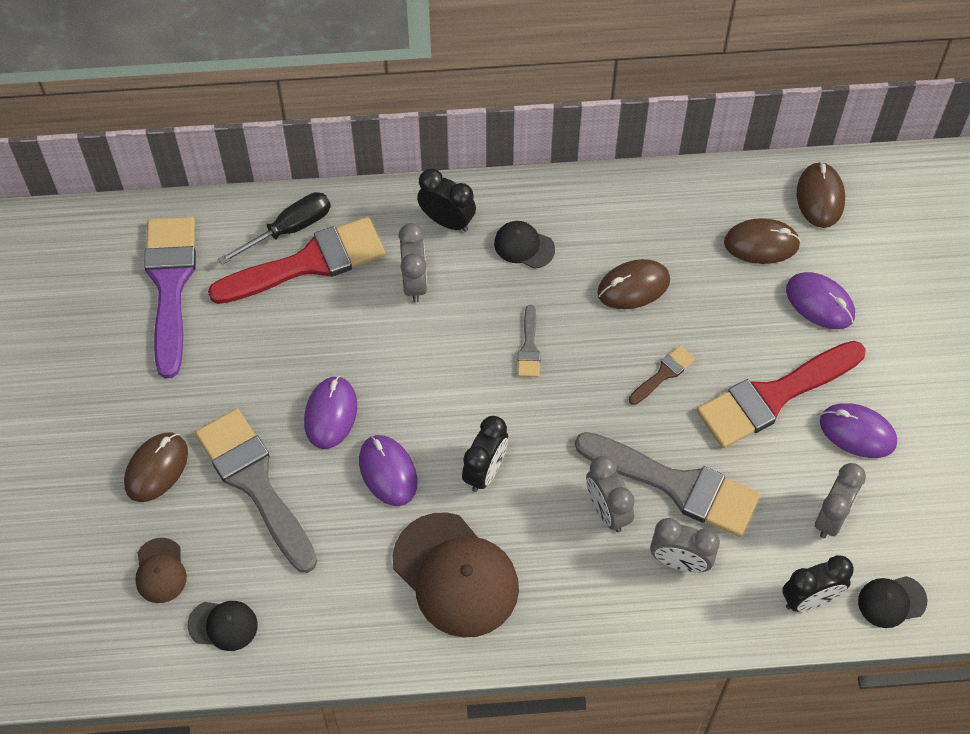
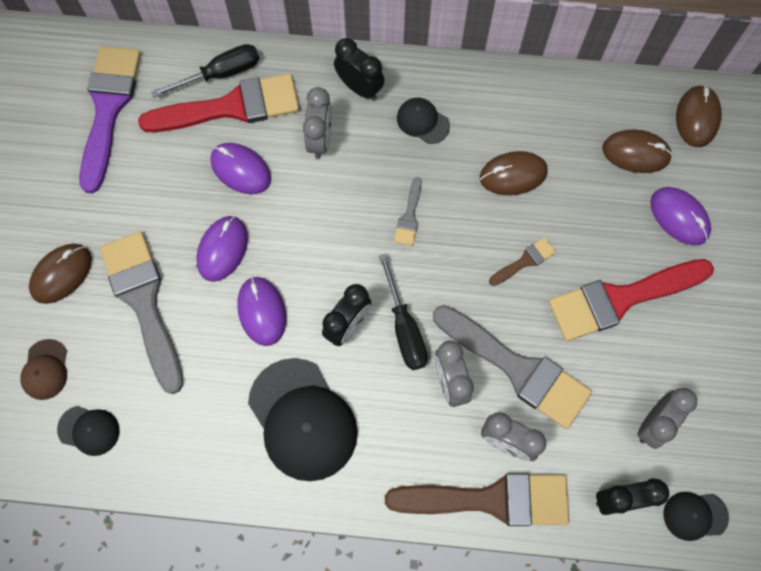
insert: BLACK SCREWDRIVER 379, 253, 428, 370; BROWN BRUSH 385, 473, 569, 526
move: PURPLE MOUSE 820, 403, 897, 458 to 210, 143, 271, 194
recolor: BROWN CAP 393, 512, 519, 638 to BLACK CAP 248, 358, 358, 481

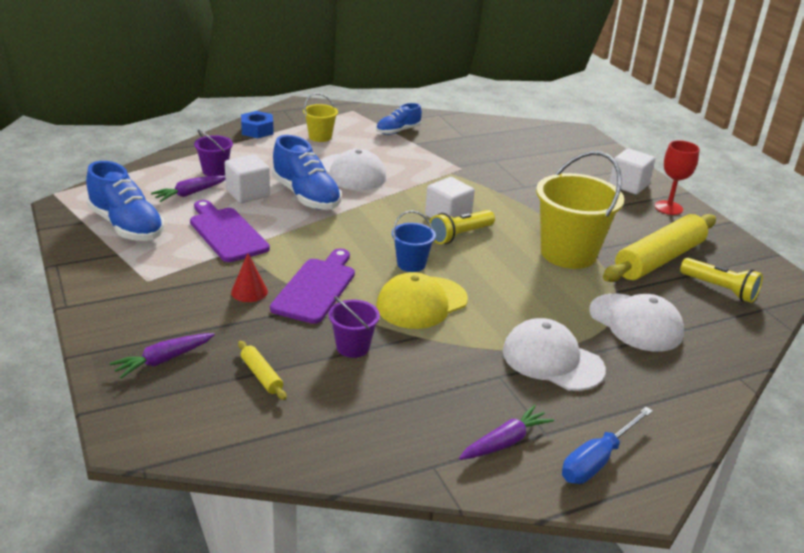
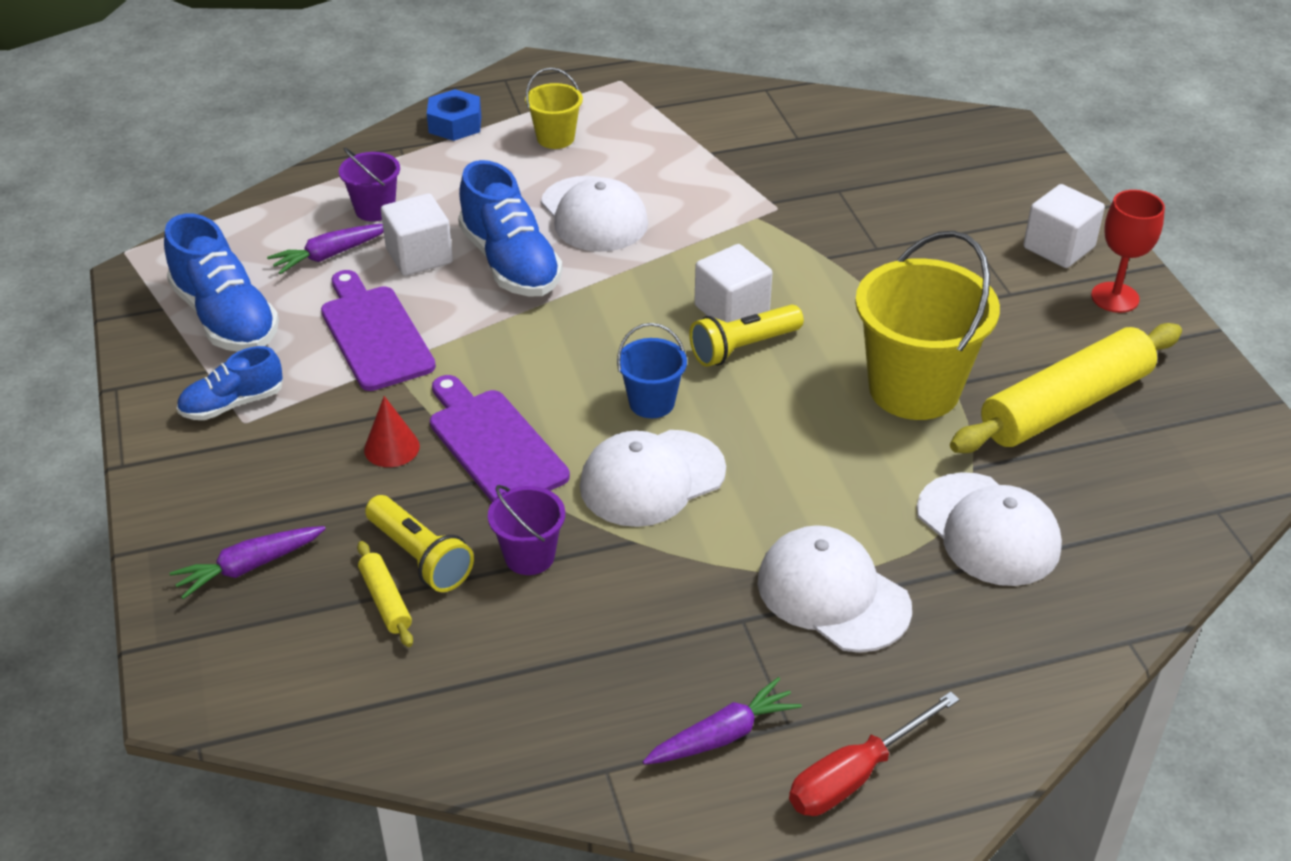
move: BLUE SHOE 376, 103, 422, 135 to 177, 346, 283, 420; YELLOW FLASHLIGHT 680, 258, 763, 303 to 365, 495, 474, 592
recolor: YELLOW CAP 377, 272, 468, 329 to WHITE CAP 580, 430, 726, 527; BLUE SCREWDRIVER 562, 407, 653, 484 to RED SCREWDRIVER 789, 691, 960, 816
rotate: PURPLE CUTTING BOARD 270, 248, 355, 324 = 430, 375, 570, 502 60 degrees counterclockwise

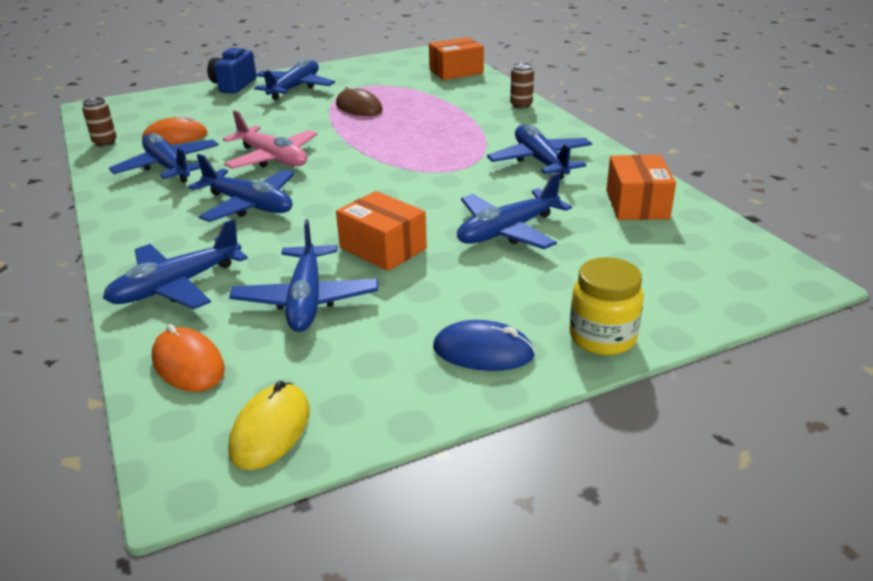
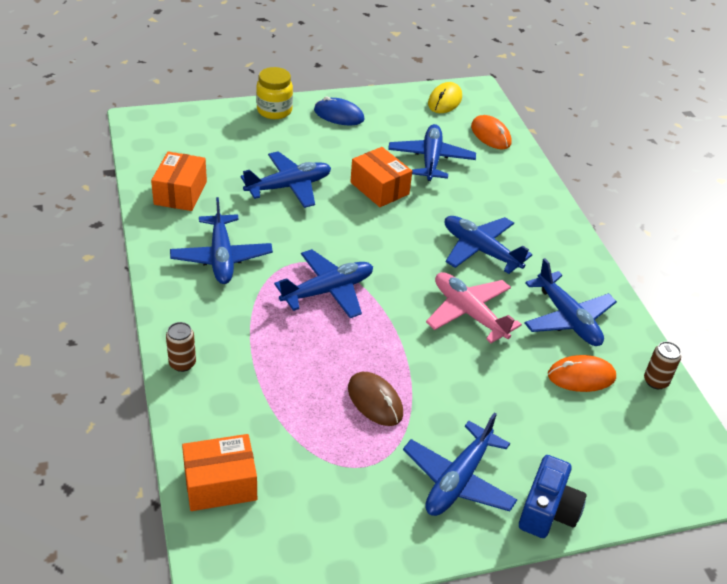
move: BLUE PLANE 103, 219, 248, 309 to 274, 249, 373, 318

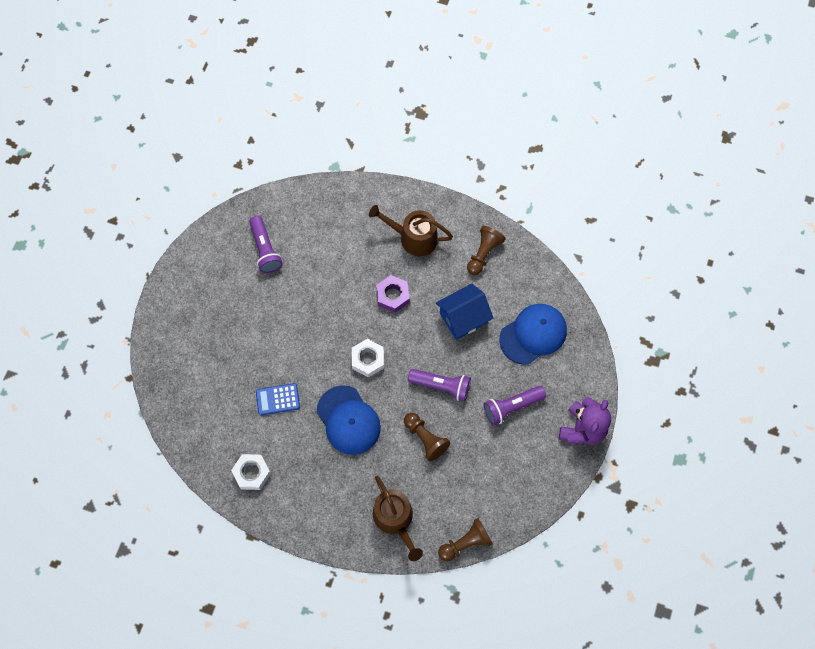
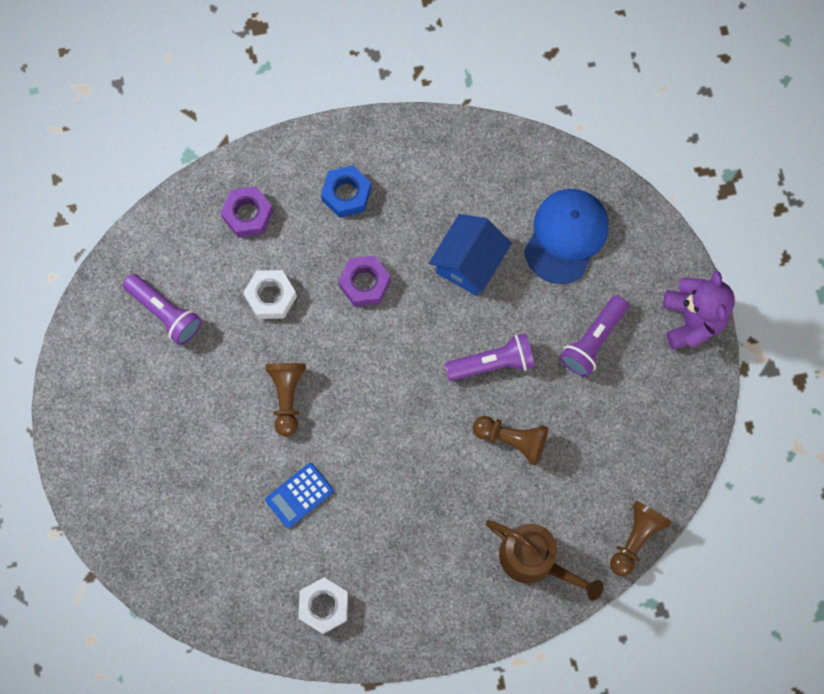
delete: BLUE CAP 317, 385, 381, 455
insert: PURPLE NUT 221, 186, 273, 238
move: WHITE NUT 352, 339, 384, 378 to 243, 270, 297, 319; BROWN PAWN 467, 226, 506, 275 to 266, 363, 306, 437
replace: BROWN WATERING CAN 369, 205, 453, 256 to BLUE NUT 321, 165, 371, 218

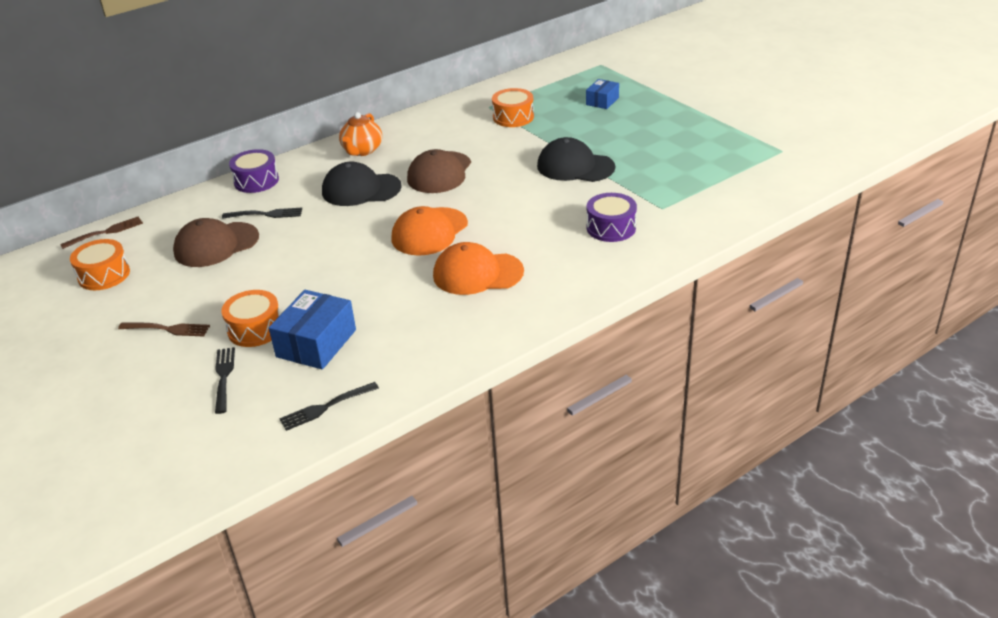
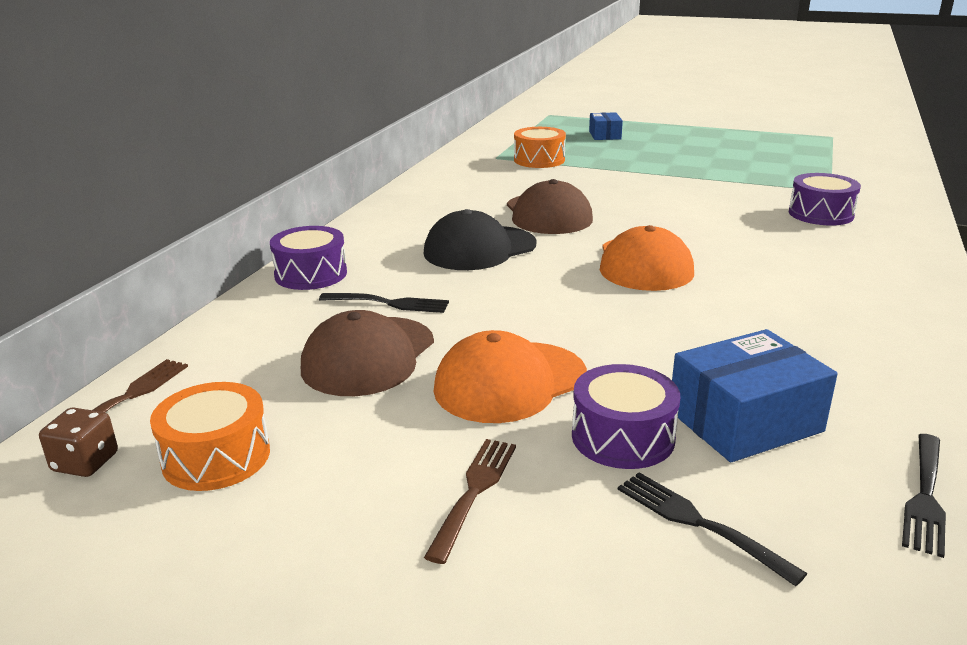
delete: ORANGE TEAPOT 339, 112, 382, 156; BLACK CAP 537, 137, 615, 182
insert: BROWN DICE 39, 407, 118, 477
move: ORANGE CAP 433, 242, 524, 295 to 434, 330, 587, 423
recolor: ORANGE DRUM 221, 290, 280, 347 to PURPLE DRUM 572, 364, 680, 469
rotate: BLACK FORK 222, 208, 302, 219 = 319, 293, 449, 313 45 degrees clockwise; BROWN FORK 118, 323, 210, 337 = 424, 439, 516, 564 45 degrees counterclockwise; BLUE BOX 269, 290, 356, 369 = 672, 329, 838, 462 75 degrees clockwise

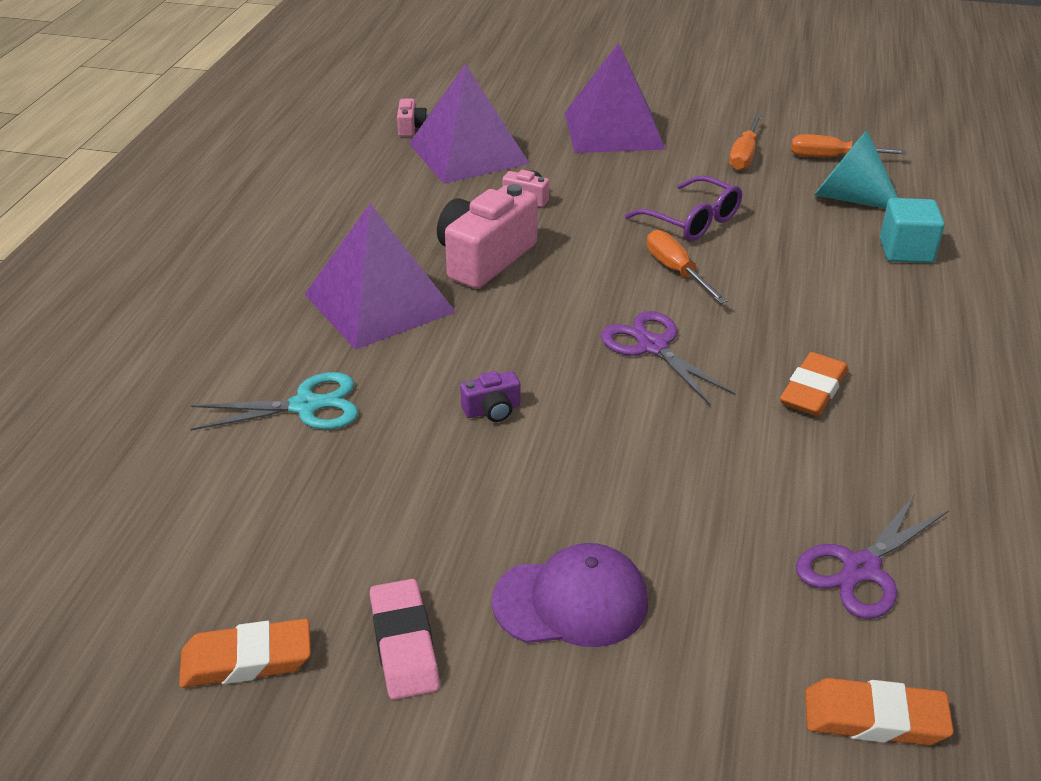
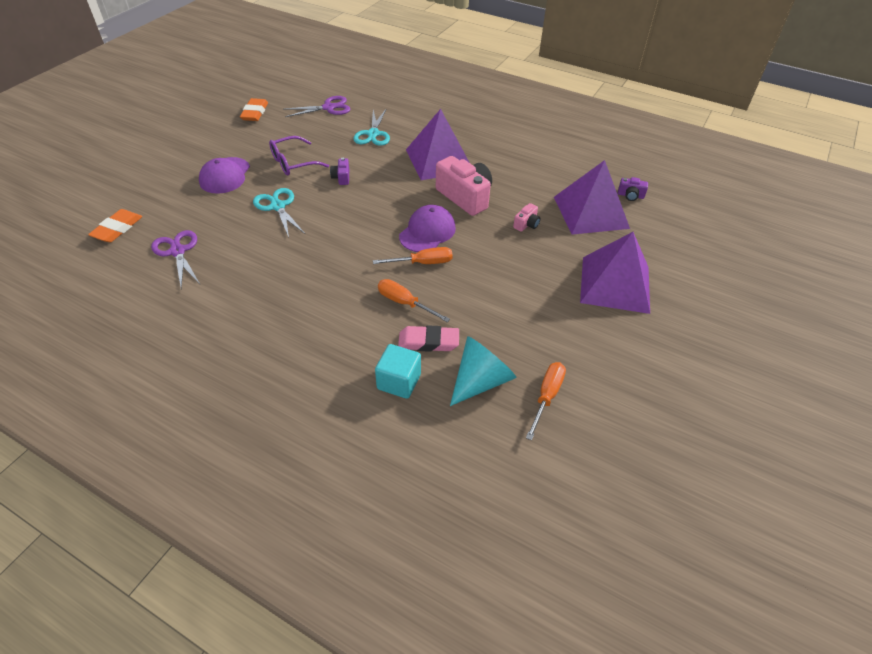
delete: ORANGE ERASER 780, 352, 848, 416
insert: TURQUOISE SCISSORS 253, 188, 305, 237; PURPLE CAP 399, 205, 456, 252
move: PURPLE GLASSES 625, 176, 742, 241 to 269, 136, 329, 176; PURPLE SCISSORS 601, 311, 736, 405 to 285, 96, 350, 117; ORANGE SCREWDRIVER 729, 114, 762, 170 to 378, 279, 450, 322; PINK ERASER 370, 579, 440, 700 to 398, 325, 459, 352
recolor: PINK CAMERA 397, 99, 428, 136 to PURPLE CAMERA 618, 177, 648, 201

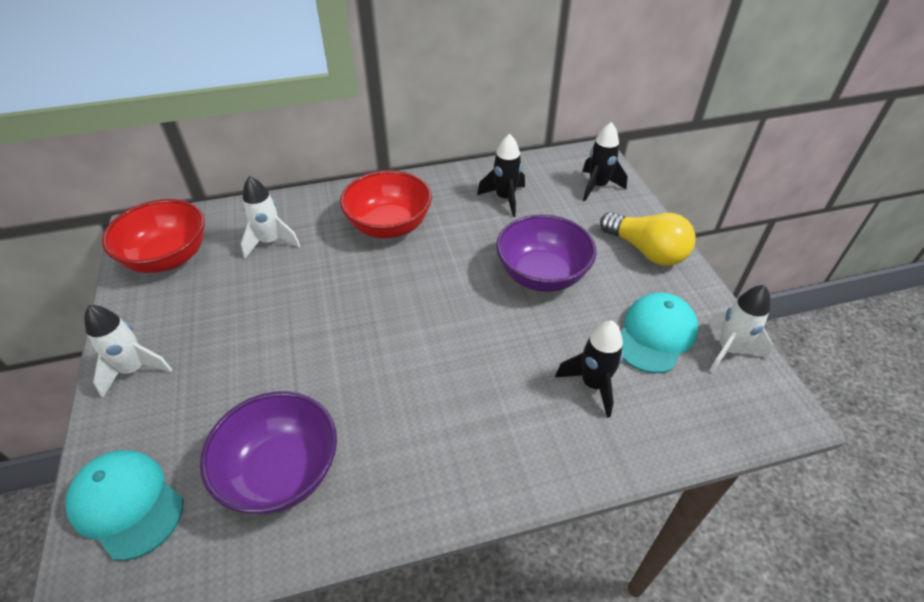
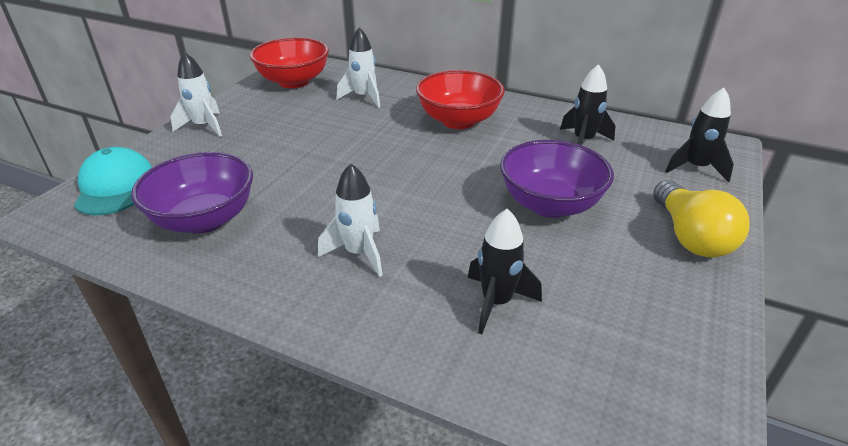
delete: TURQUOISE CAP 621, 292, 698, 373
move: WHITE ROCKET 708, 285, 773, 372 to 318, 163, 383, 277

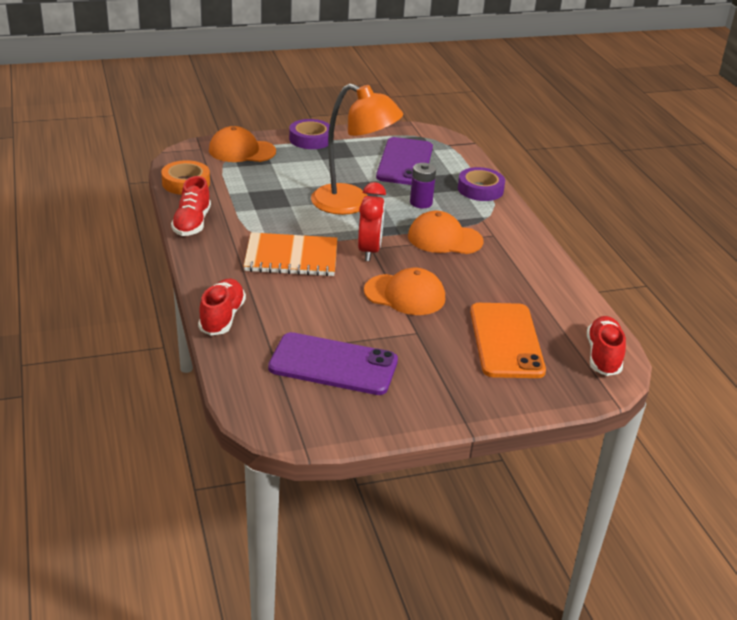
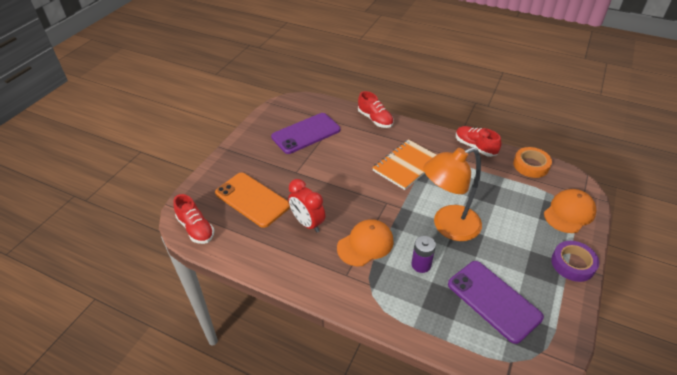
delete: ORANGE CAP 364, 268, 445, 315; PURPLE TAPE 458, 167, 505, 201
move: RED CLOCK 358, 182, 386, 261 to 288, 179, 325, 233

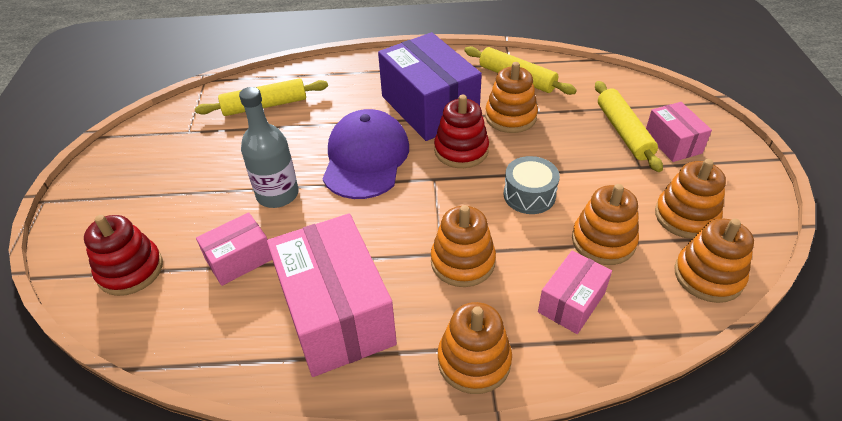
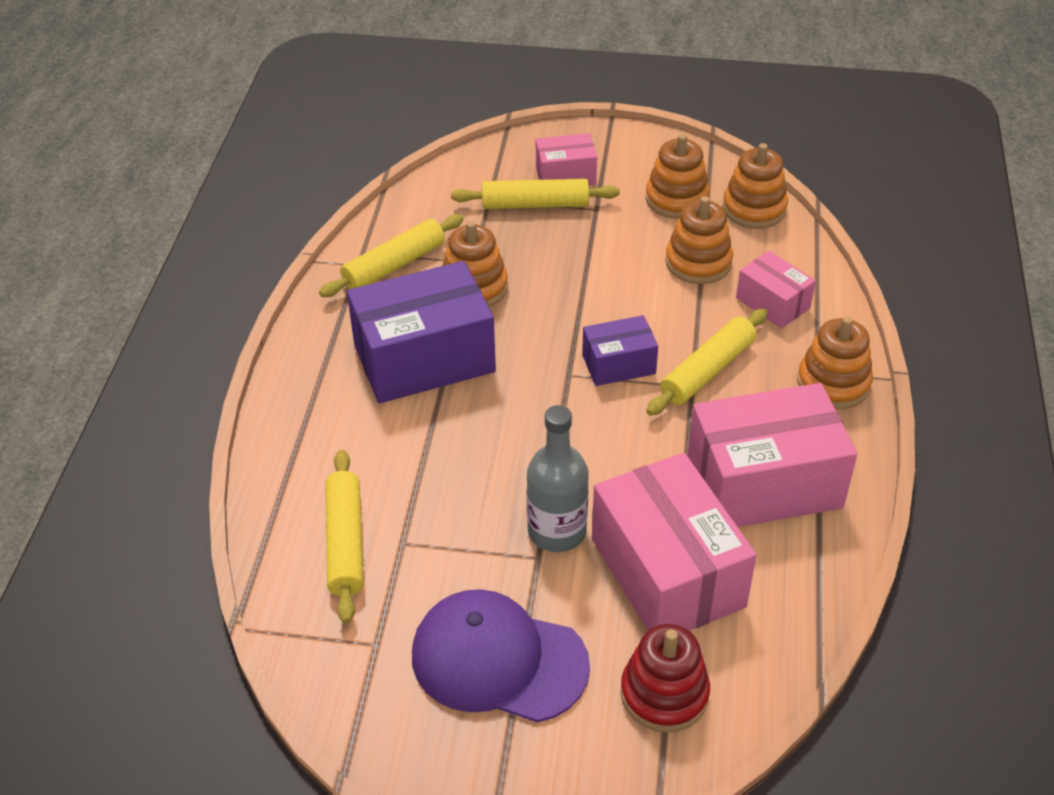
delete: RED STACKING TOY 434, 95, 489, 168; GREY DRUM 503, 156, 560, 214
insert: PURPLE BOX 582, 315, 658, 386
move: PURPLE CAP 323, 109, 409, 199 to 412, 589, 590, 723
replace: ORANGE STACKING TOY 431, 205, 496, 287 to YELLOW ROLLING PIN 646, 308, 768, 416
resize: PINK BOX 196, 212, 272, 286 = 592, 453, 757, 631 x1.93

